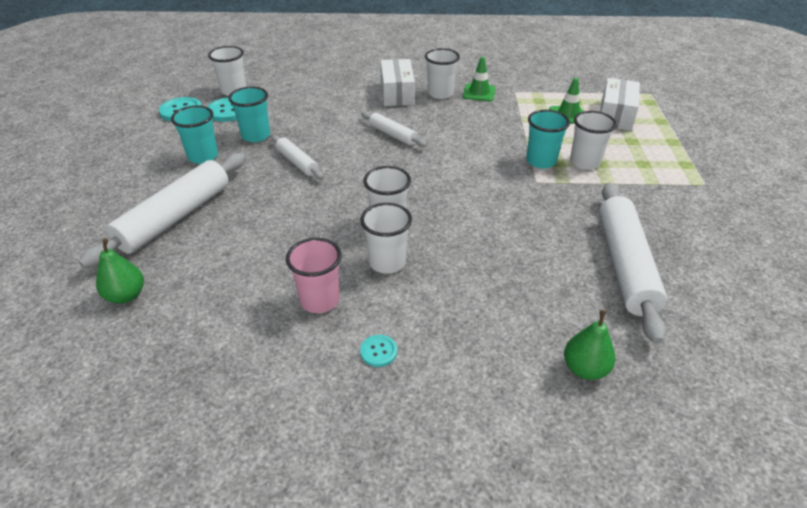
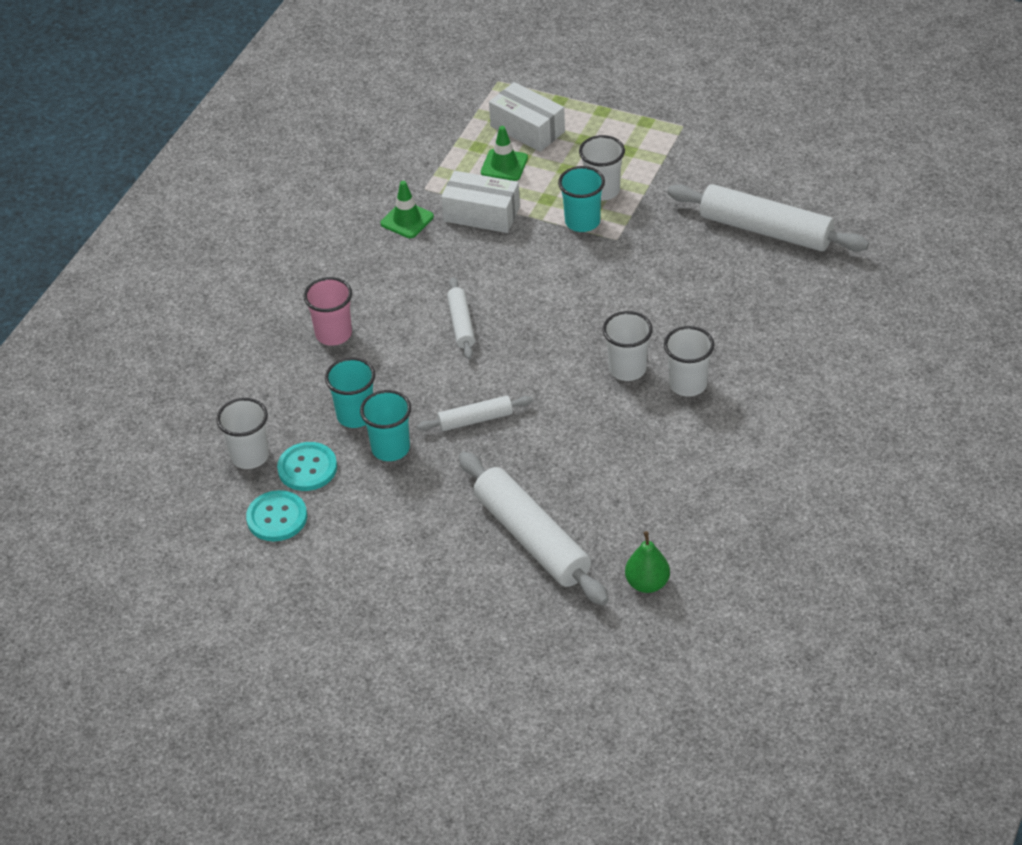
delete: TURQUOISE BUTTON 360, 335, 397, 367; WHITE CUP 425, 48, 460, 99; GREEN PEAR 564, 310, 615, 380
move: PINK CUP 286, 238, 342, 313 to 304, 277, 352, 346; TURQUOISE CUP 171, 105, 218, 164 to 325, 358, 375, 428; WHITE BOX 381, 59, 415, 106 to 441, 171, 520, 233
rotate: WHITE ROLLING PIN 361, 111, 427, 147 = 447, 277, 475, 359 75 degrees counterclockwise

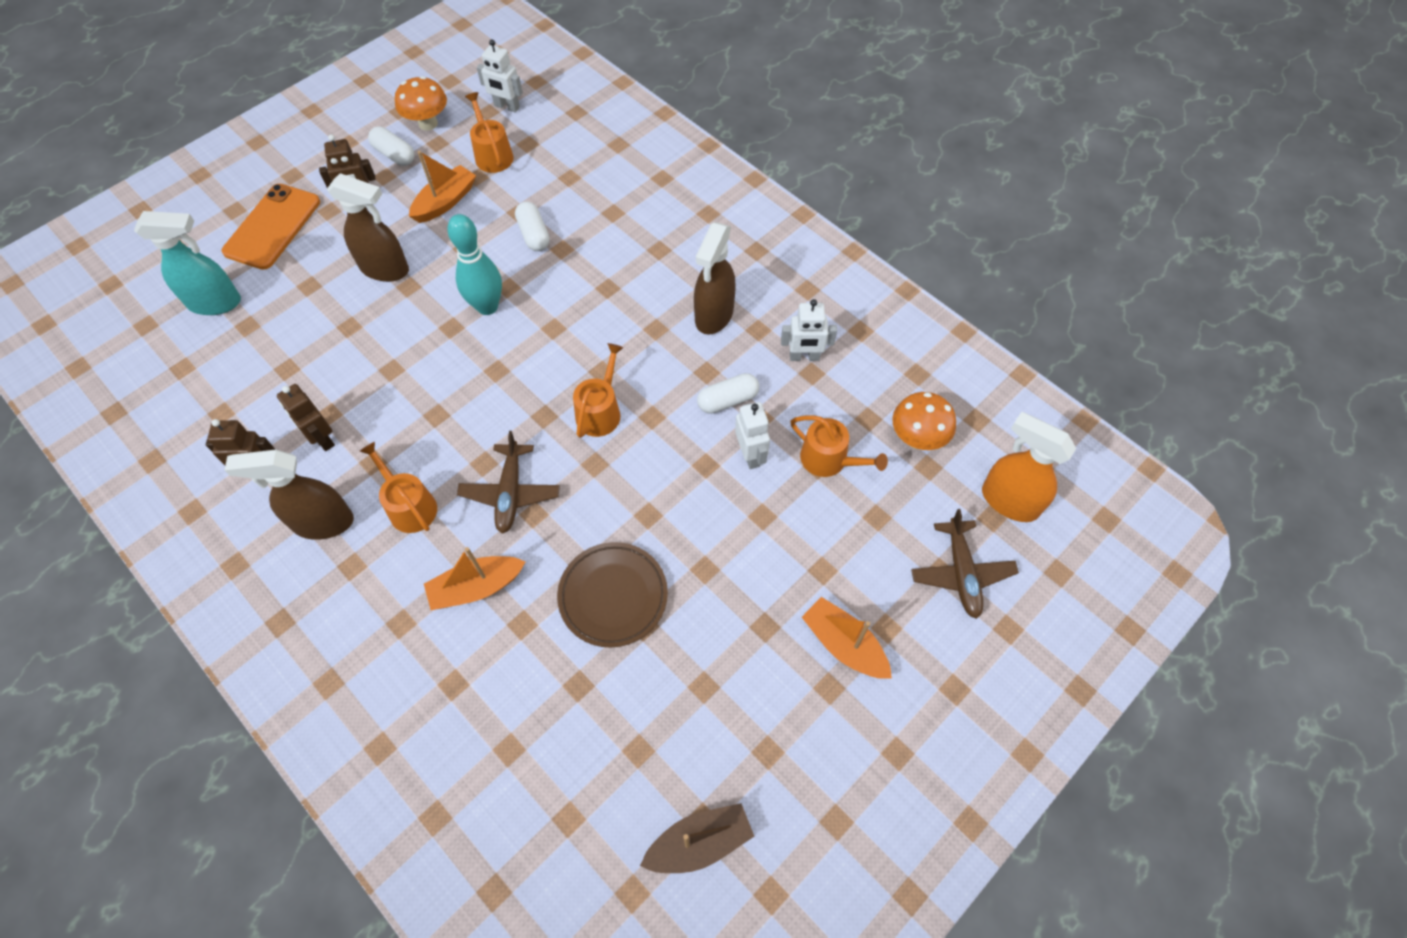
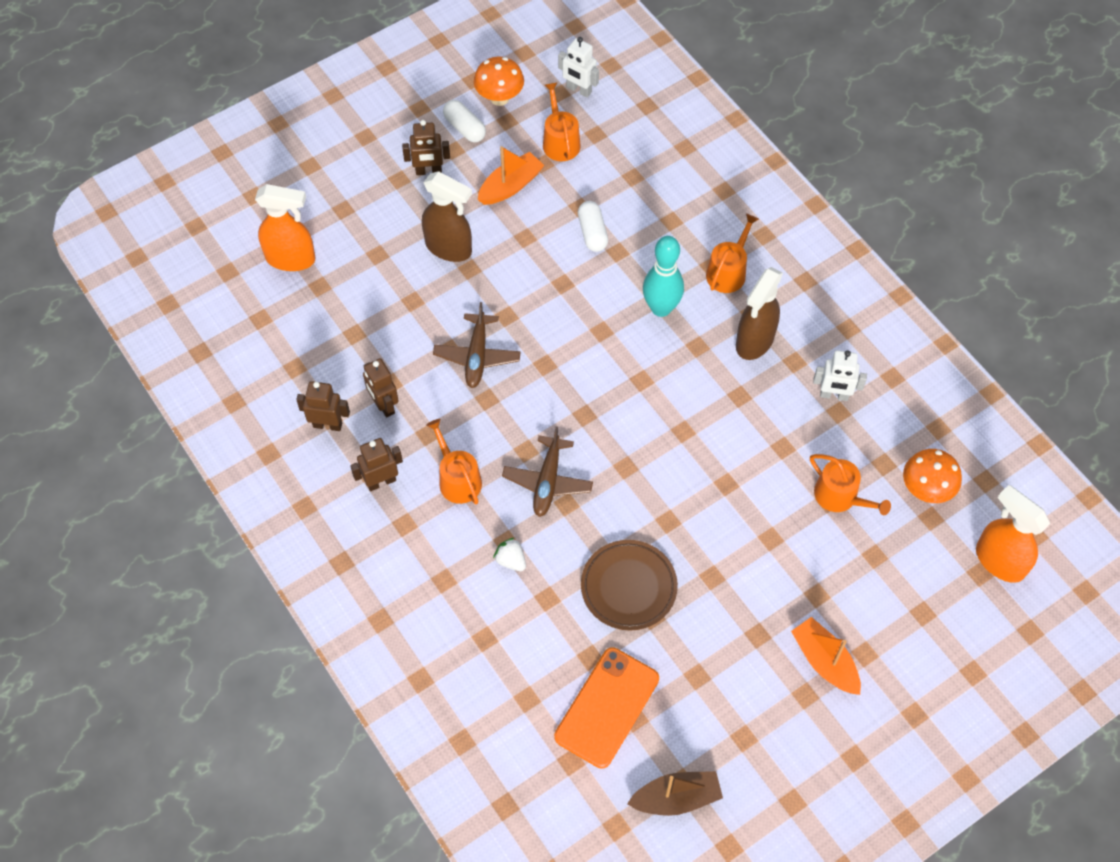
delete: WHITE CAPSULE 697, 373, 759, 414; WHITE ROBOT 735, 402, 770, 469
move: BROWN PLANE 911, 509, 1019, 619 to 433, 302, 521, 388; ORANGE PHONE 222, 184, 320, 270 to 554, 647, 659, 769; TURQUOISE BOWLING PIN 447, 214, 502, 315 to 643, 236, 684, 317; ORANGE WATERING CAN 573, 343, 623, 438 to 706, 214, 759, 293
replace: BROWN SPRAY BOTTLE 224, 449, 354, 540 to BROWN ROBOT 350, 438, 403, 491; ORANGE BOAT 424, 547, 525, 610 to WHITE STRAWBERRY 493, 538, 526, 571
recolor: TURQUOISE SPRAY BOTTLE 134, 211, 241, 315 to ORANGE SPRAY BOTTLE 255, 184, 315, 271

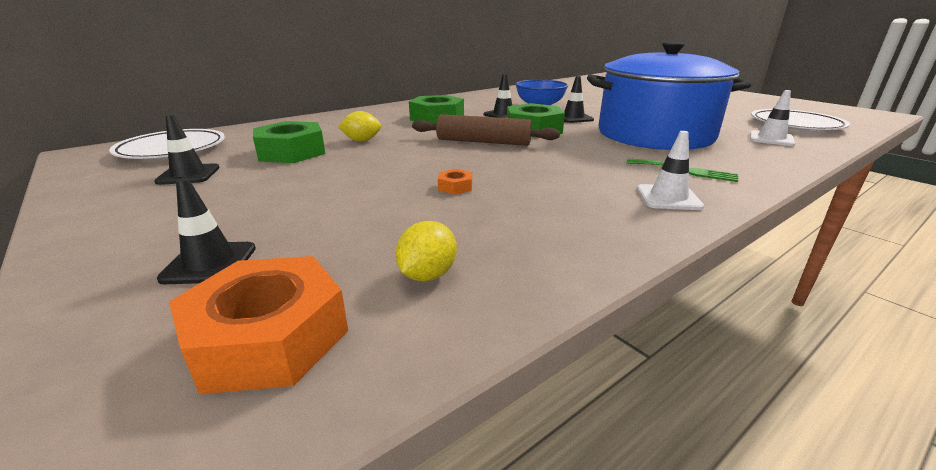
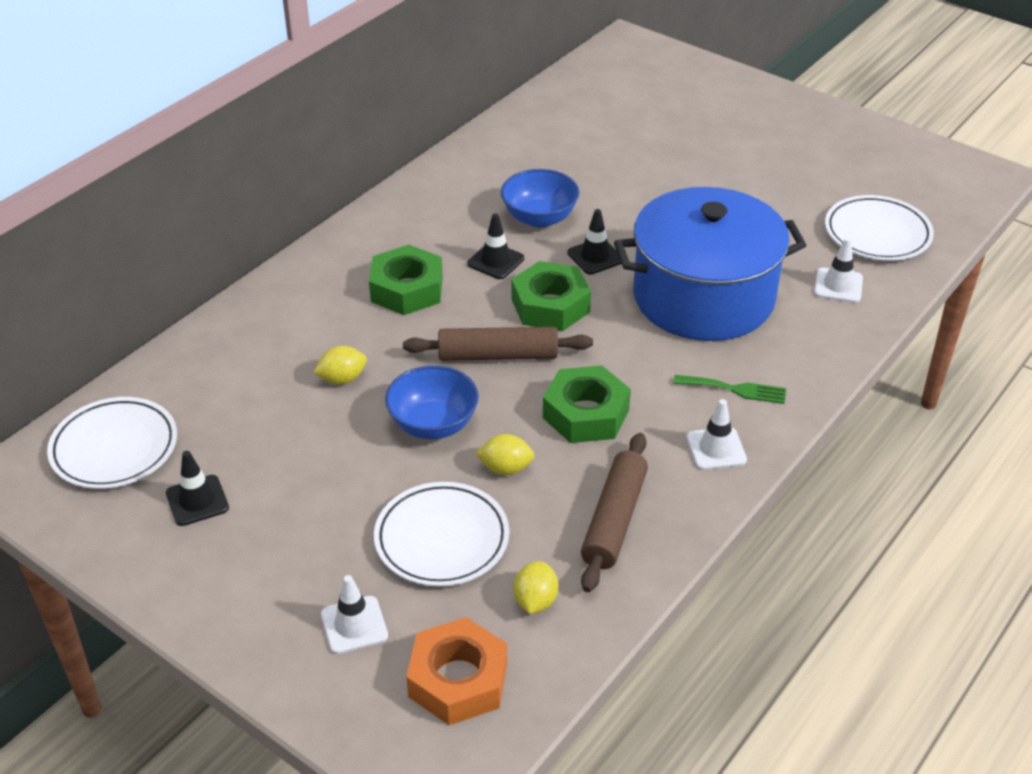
insert: WHITE PLATE 374, 482, 509, 587; BLUE BOWL 385, 365, 479, 439; BROWN ROLLING PIN 581, 433, 648, 592
move: GREEN NUT 253, 121, 325, 163 to 543, 365, 631, 443
replace: ORANGE NUT 438, 169, 472, 195 to YELLOW LEMON 475, 434, 535, 475
recolor: BLACK TRAFFIC CONE 157, 178, 256, 284 to WHITE TRAFFIC CONE 321, 575, 388, 654

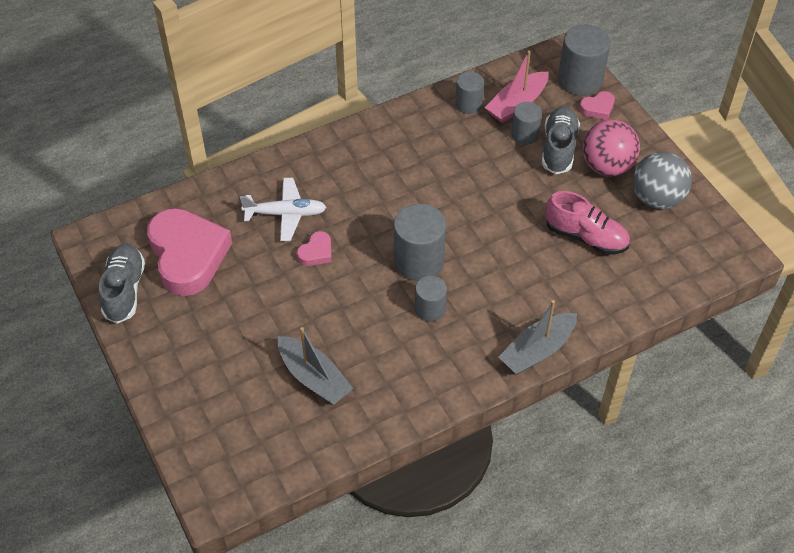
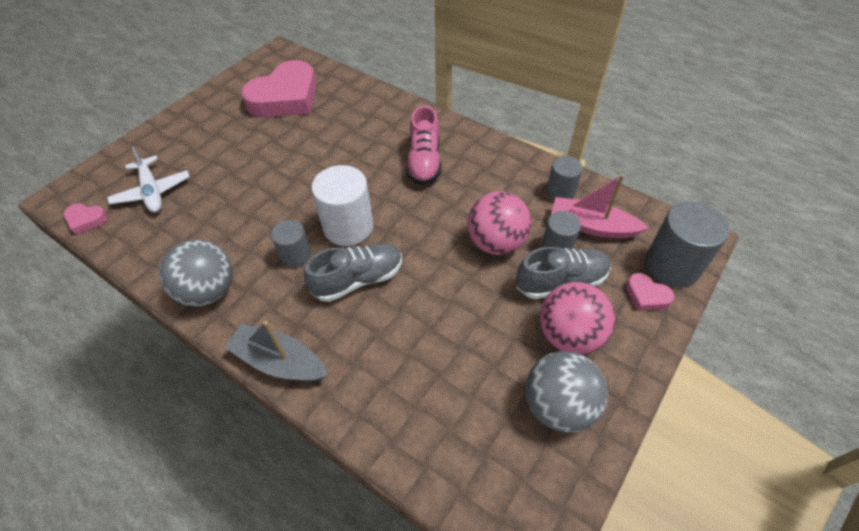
delete: GREY BOAT 277, 327, 353, 405
insert: GREY BALL 159, 239, 233, 307; PINK BALL 467, 191, 532, 255
move: PINK HEART 297, 231, 332, 266 to 64, 203, 108, 235; WHITE PLANE 240, 178, 326, 241 to 107, 146, 190, 213; GREY SHOE 99, 243, 145, 324 to 304, 243, 402, 302; PINK SHOE 545, 191, 630, 255 to 406, 106, 441, 185
recolor: GREY CYLINDER 394, 204, 446, 281 to WHITE CYLINDER 311, 165, 374, 246

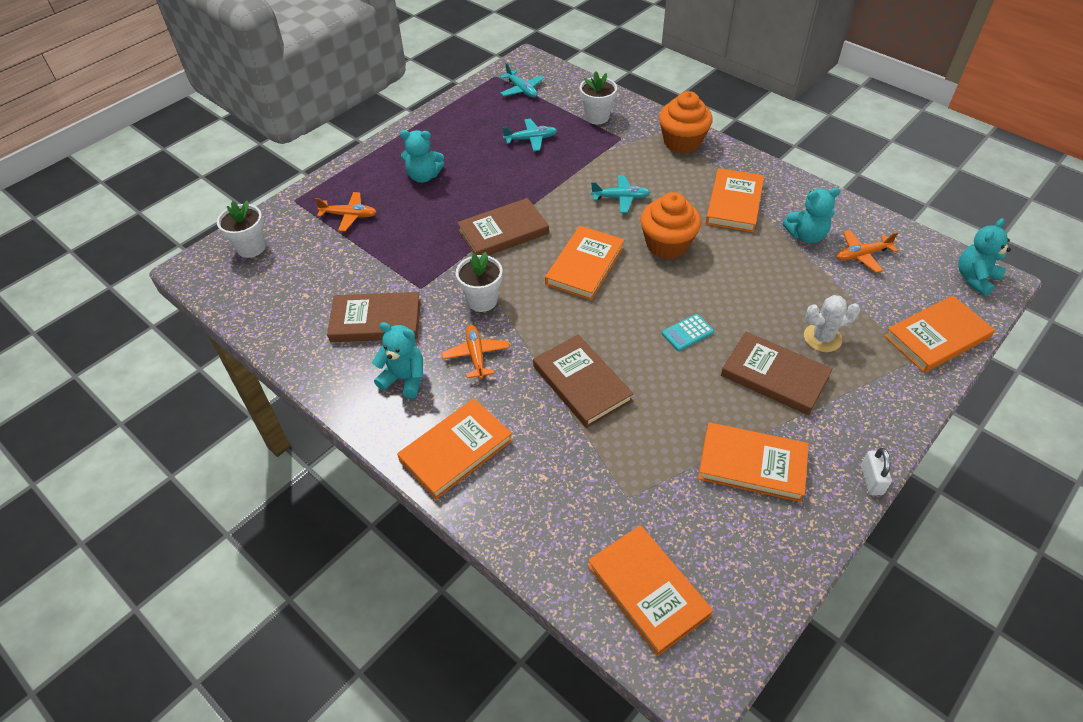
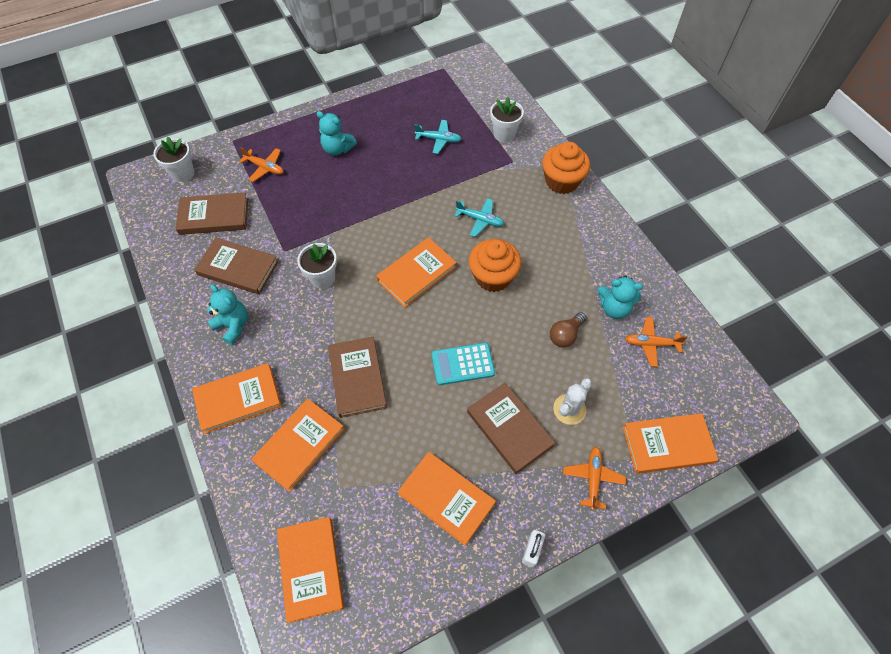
delete: TURQUOISE PLANE 500, 63, 544, 98; TURQUOISE TEDDY BEAR 958, 218, 1011, 296
insert: BROWN LIGHT BULB 550, 312, 586, 347
move: BROWN BOOK 457, 198, 549, 256 to 175, 193, 248, 235; ORANGE BOOK 706, 168, 764, 232 to 251, 399, 345, 492; ORANGE PLANE 441, 325, 510, 379 to 563, 447, 626, 510
rotate: WHITE CACTUS 804, 295, 860, 352 = 553, 378, 592, 425 60 degrees counterclockwise
resize: TURQUOISE CALCULATOR 662, 314, 714, 351 = 432, 343, 495, 385 x1.51

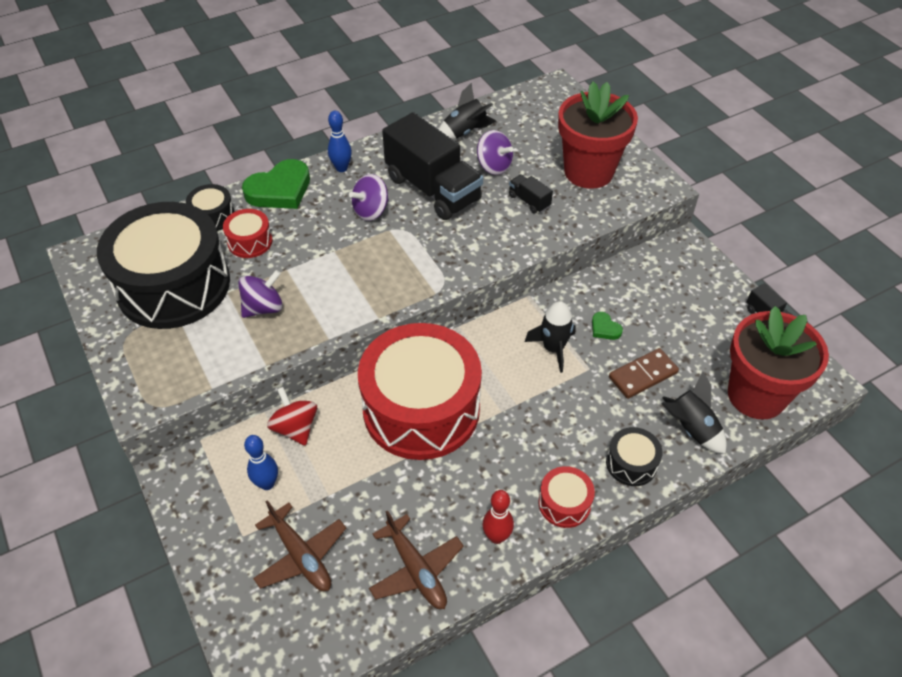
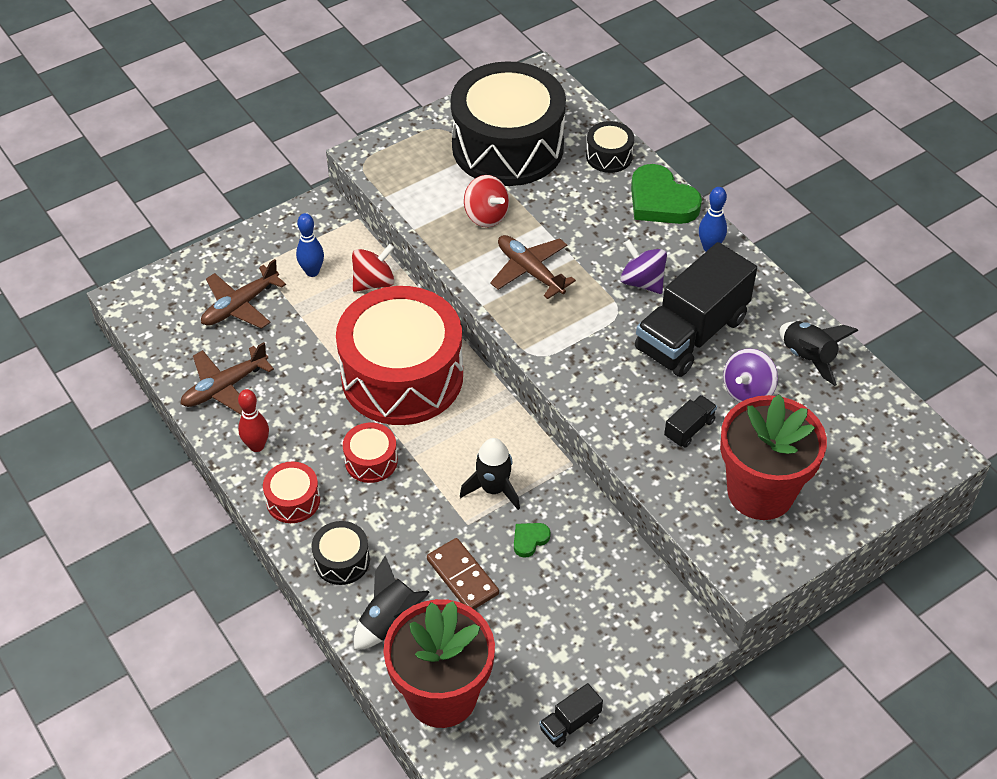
insert: BROWN PLANE 490, 235, 576, 299
move: RED DRUM 223, 209, 272, 258 to 343, 423, 398, 483
recolor: PURPLE SPINNING TOP 239, 270, 283, 318 to RED SPINNING TOP 464, 175, 509, 227

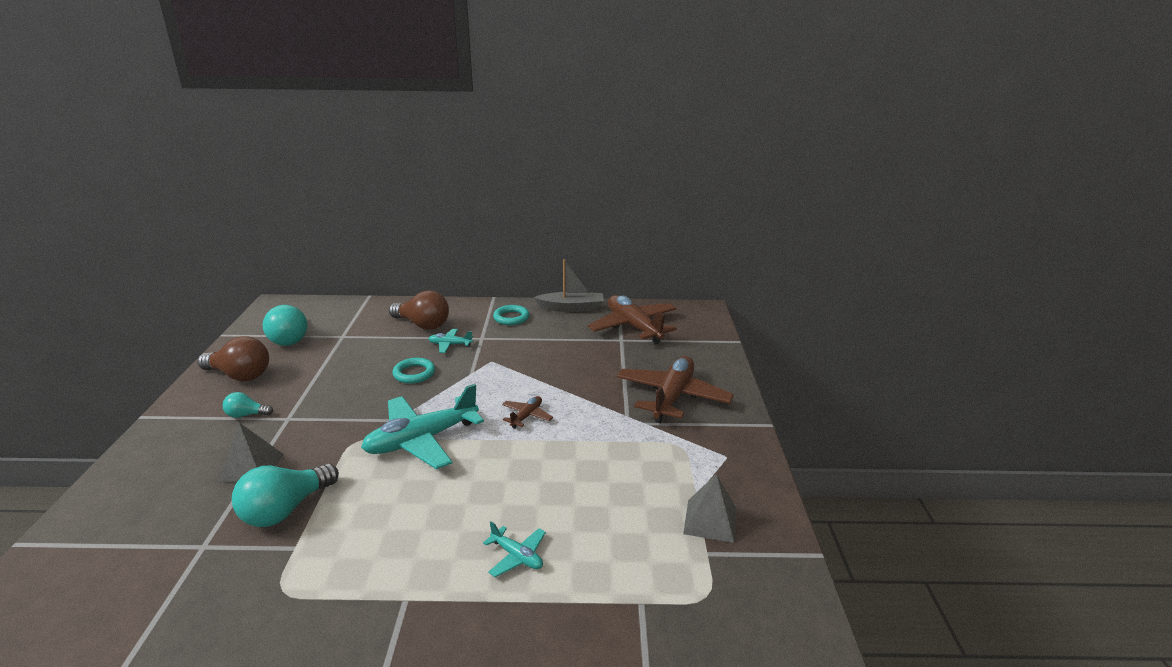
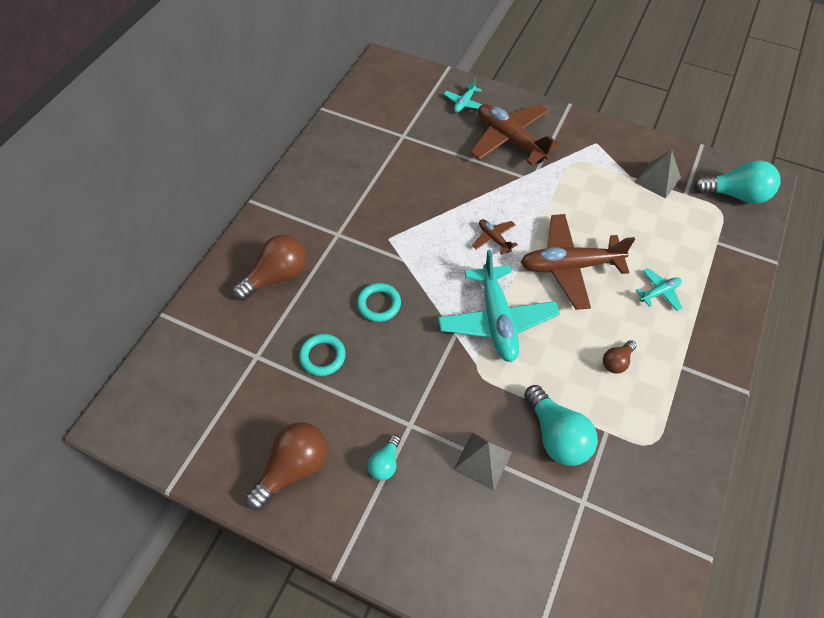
delete: GREY BOAT 534, 259, 604, 312
insert: BROWN LIGHT BULB 603, 340, 637, 374
move: TURQUOISE RING 493, 305, 529, 325 to 299, 334, 346, 376; TURQUOISE PLANE 428, 329, 473, 353 to 444, 78, 482, 112; BROWN PLANE 588, 295, 677, 344 to 521, 214, 635, 310; TURQUOISE LIGHT BULB 263, 305, 308, 346 to 694, 161, 781, 204

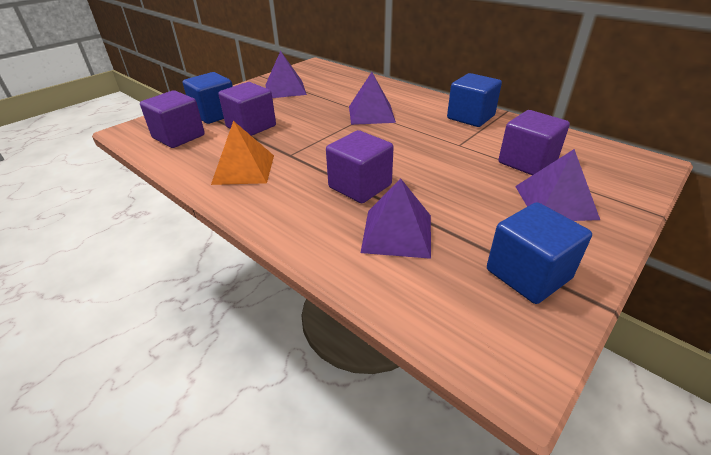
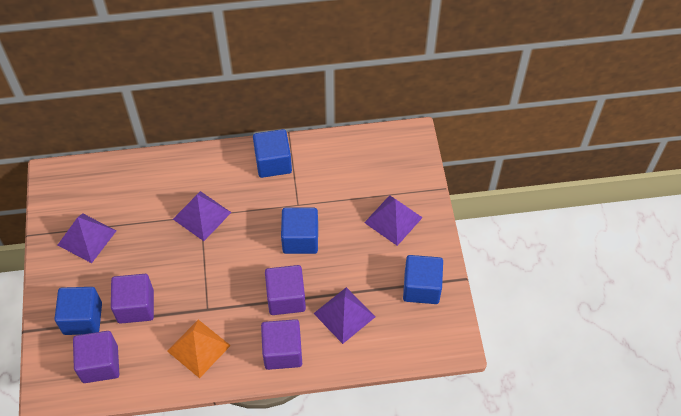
insert: BLUE CUBE 281, 208, 318, 254
move: PURPLE CUBE 498, 110, 570, 175 to 261, 319, 302, 370

